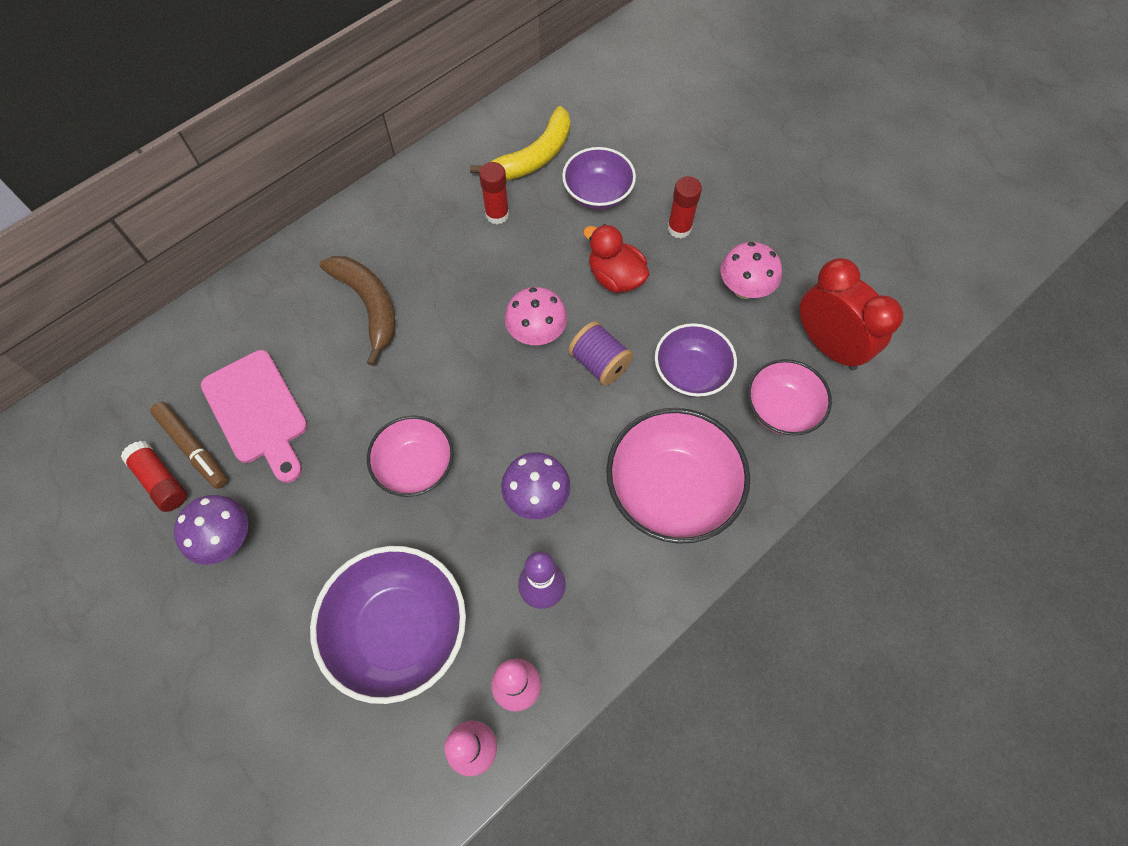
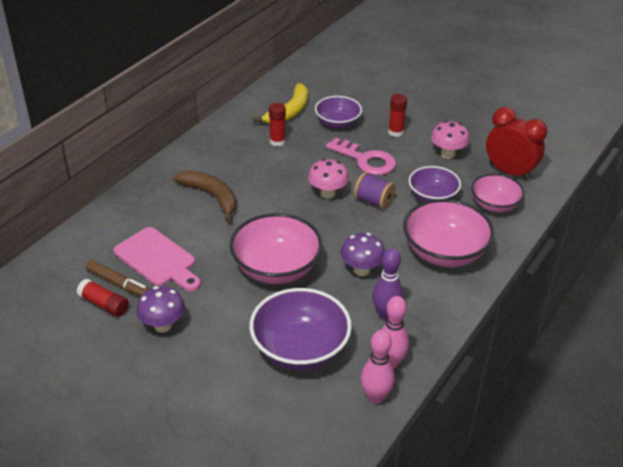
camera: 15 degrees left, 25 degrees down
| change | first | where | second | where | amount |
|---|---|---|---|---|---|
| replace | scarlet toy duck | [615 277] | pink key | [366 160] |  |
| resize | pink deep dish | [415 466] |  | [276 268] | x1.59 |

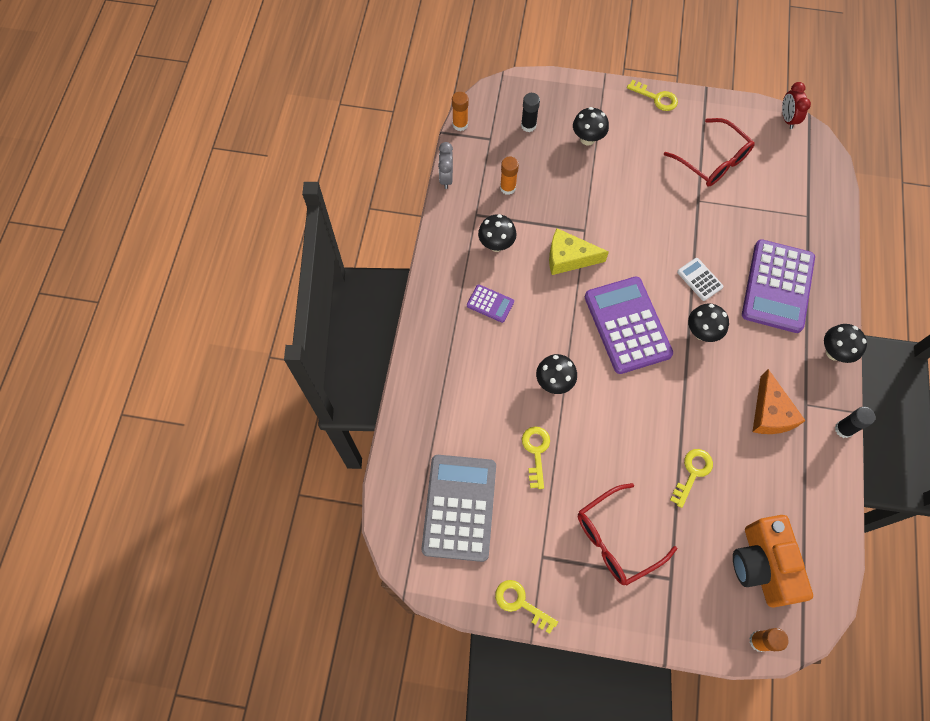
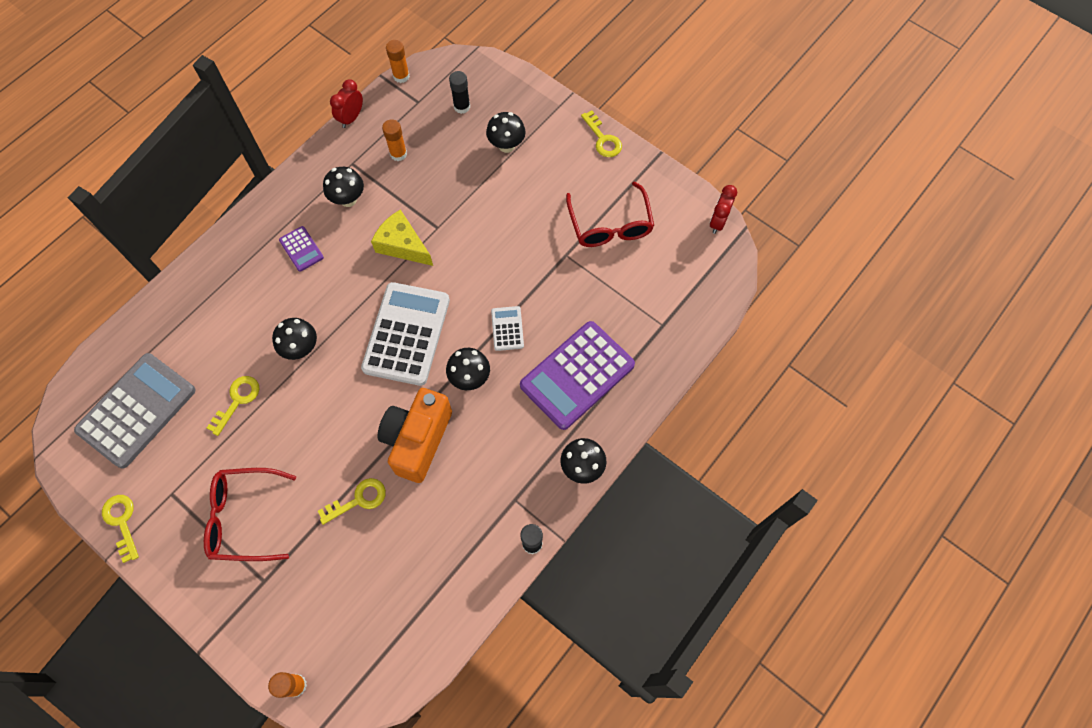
camera: 30 degrees right, 0 degrees up
| change | first | where | second | where | amount |
|---|---|---|---|---|---|
| delete | orange cheese wedge | [770 413] |  |  |  |
| move | orange photo camera | [762 565] |  | [417 440] |  |
| recolor | grey bedside clock | [446 178] | scarlet bedside clock | [351 118] |  |
| recolor | violet calculator | [627 325] | pure white calculator | [406 334] |  |

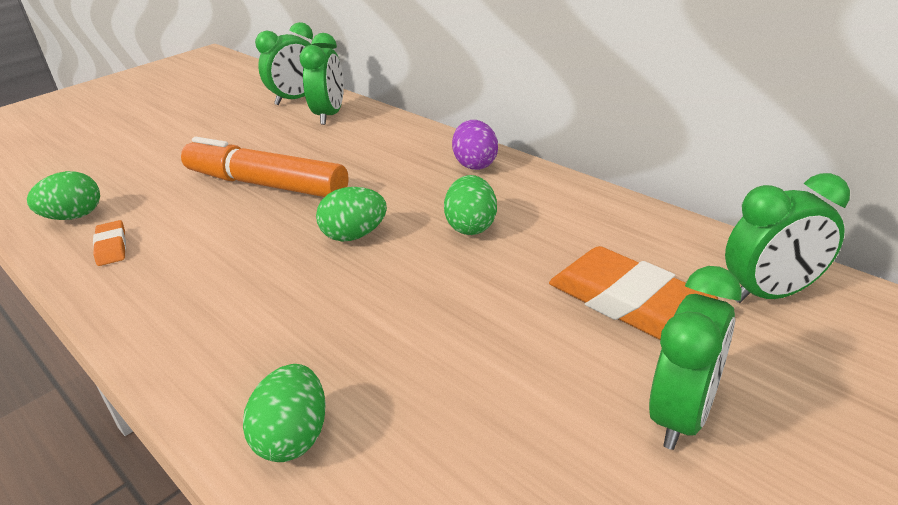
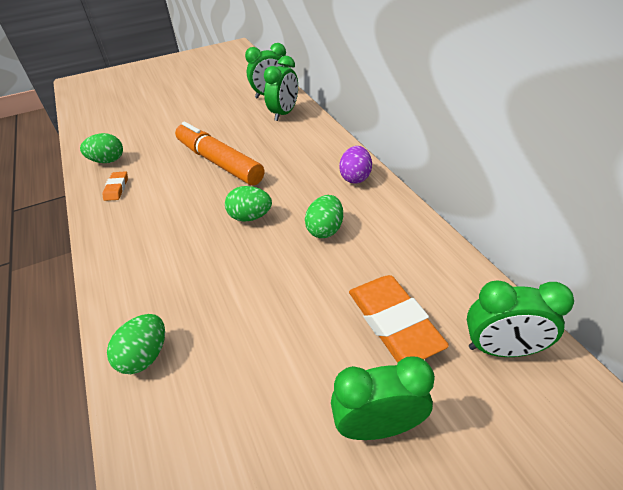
camera: 20 degrees right, 10 degrees up
| change | first | where | second | where | amount |
|---|---|---|---|---|---|
| rotate | emerald bedside clock | [682 415] |  | [377 426] | 150 degrees counterclockwise |

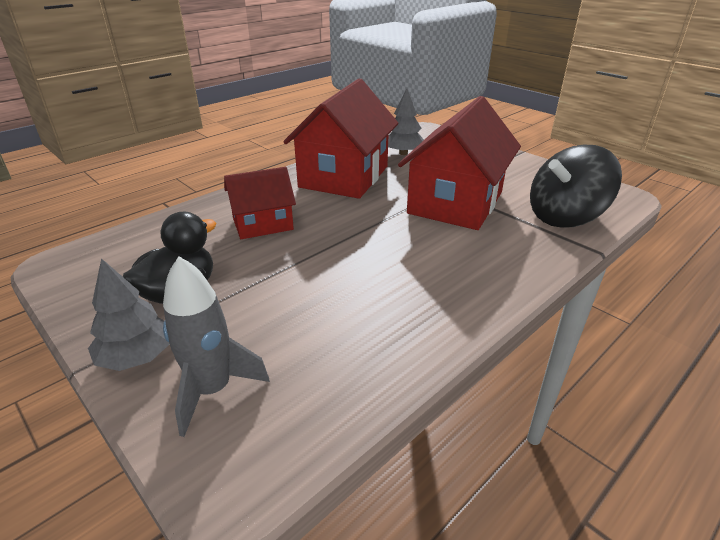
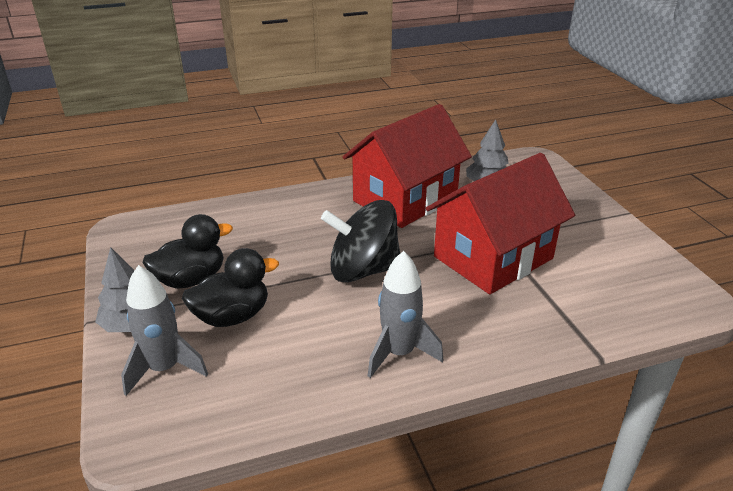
camera: 25 degrees right, 0 degrees up
| change | first | where | second | where | amount |
|---|---|---|---|---|---|
| delete | scarlet toy house | [262 224] |  |  |  |
| insert |  |  | ebony toy duck | [232 316] |  |
| insert |  |  | grey rocket | [399 353] |  |
| move | ebony spinning top | [564 217] |  | [363 270] |  |

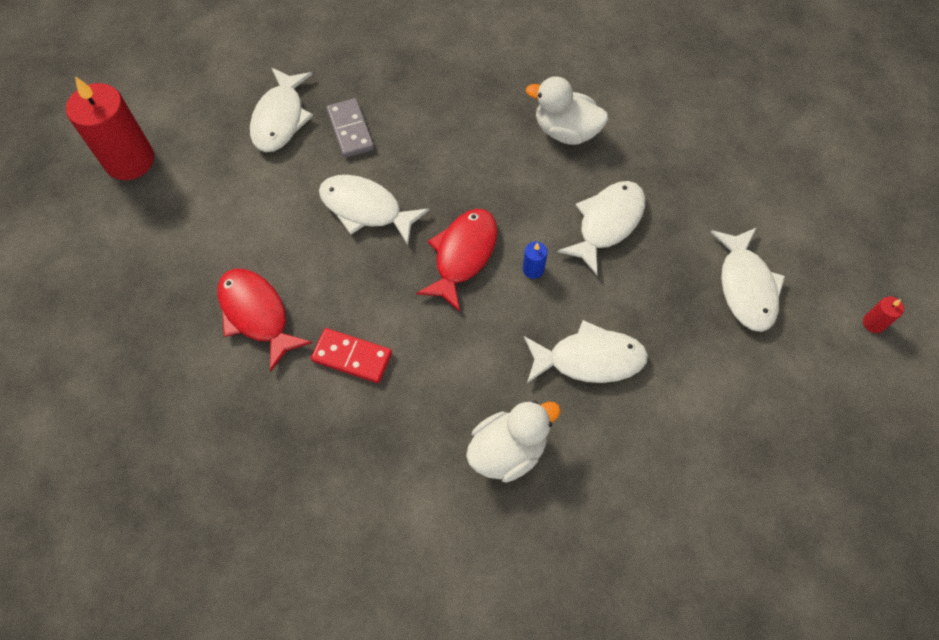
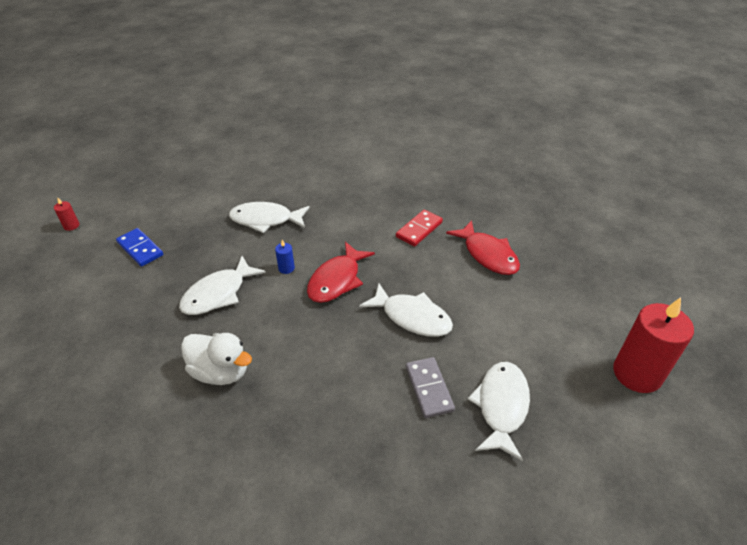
camera: 175 degrees left, 20 degrees down
| change | first | where | second | where | amount |
|---|---|---|---|---|---|
| delete | pure white toy duck | [508 450] |  |  |  |
| replace | pure white fish | [746 287] | royal blue domino | [140 249] |  |
| rotate | scarlet domino | [352 357] |  | [419 230] | 75 degrees counterclockwise |

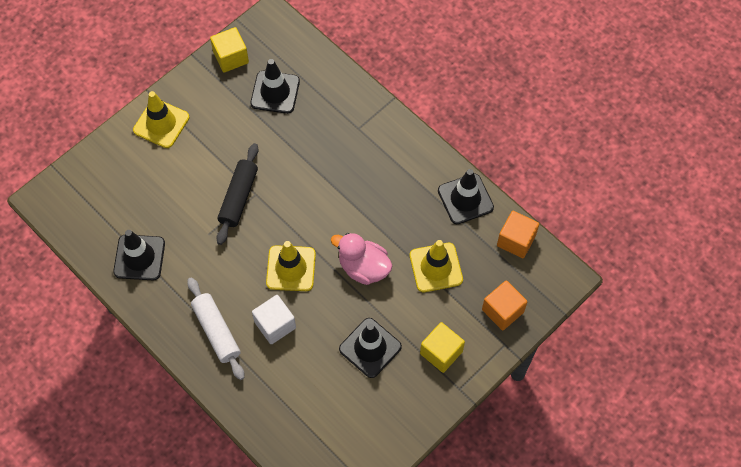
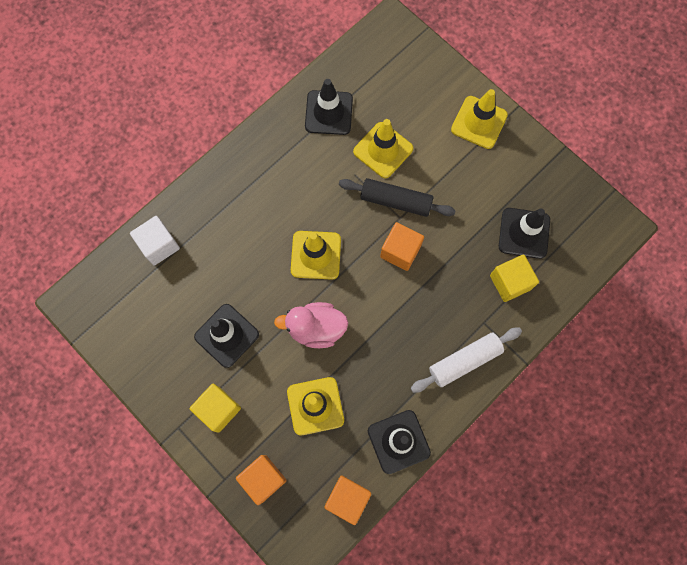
camera: 90 degrees right, 10 degrees up
| change | first | where | second | where | amount |
|---|---|---|---|---|---|
| insert |  |  | golden safety cone | [383 150] |  |
| insert |  |  | orange block | [400 251] |  |
| move | pure white rolling pin | [216 331] |  | [464 361] |  |
| move | golden block | [231 57] |  | [510 282] |  |
| move | pure white block | [275 325] |  | [159 245] |  |
| rotate | pink toy duck | [363 268] |  | [316 328] | 120 degrees counterclockwise |

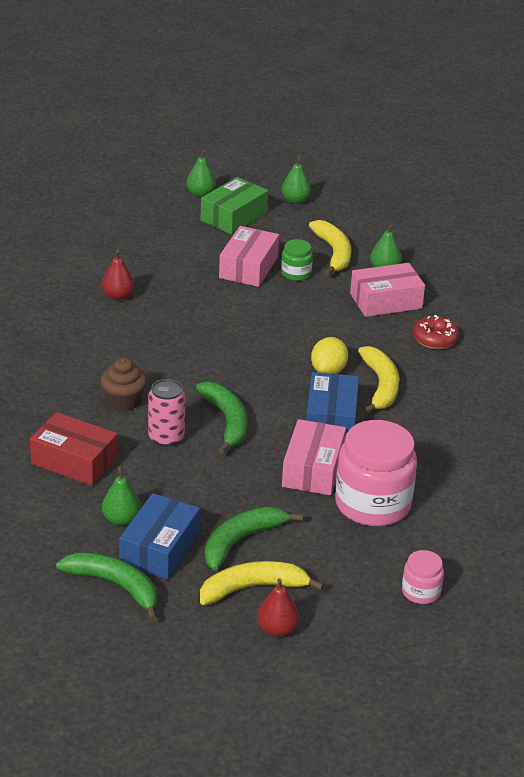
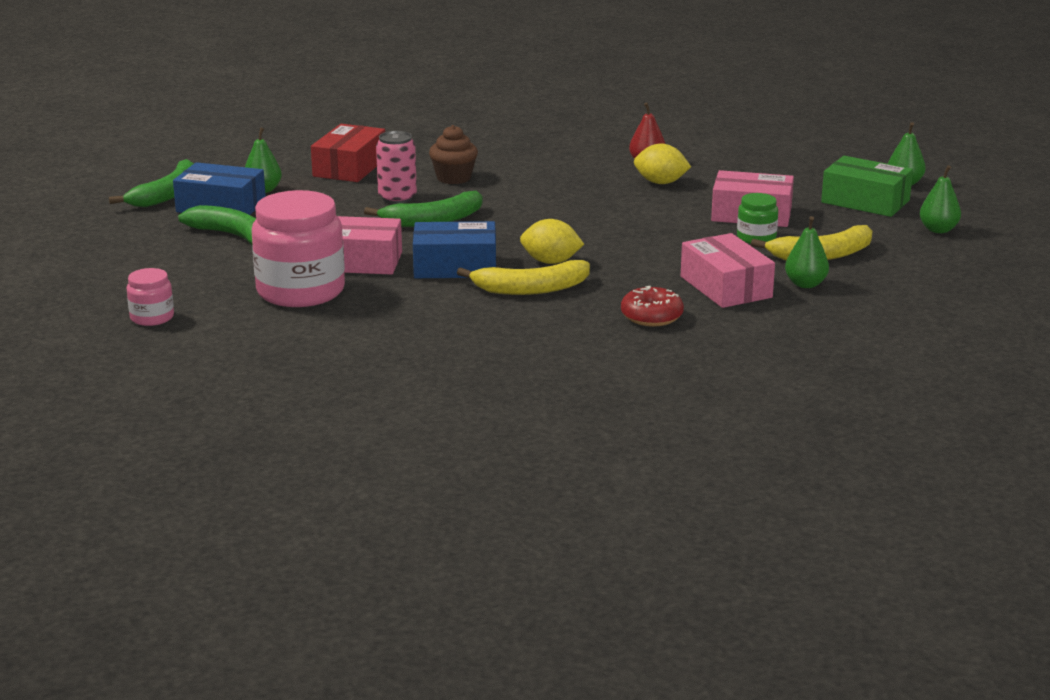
camera: 85 degrees right, 10 degrees down
| change | first | where | second | where | amount |
|---|---|---|---|---|---|
| delete | golden toy banana | [253 588] |  |  |  |
| delete | scarlet pear | [277 629] |  |  |  |
| insert |  |  | golden citrus fruit | [660 183] |  |

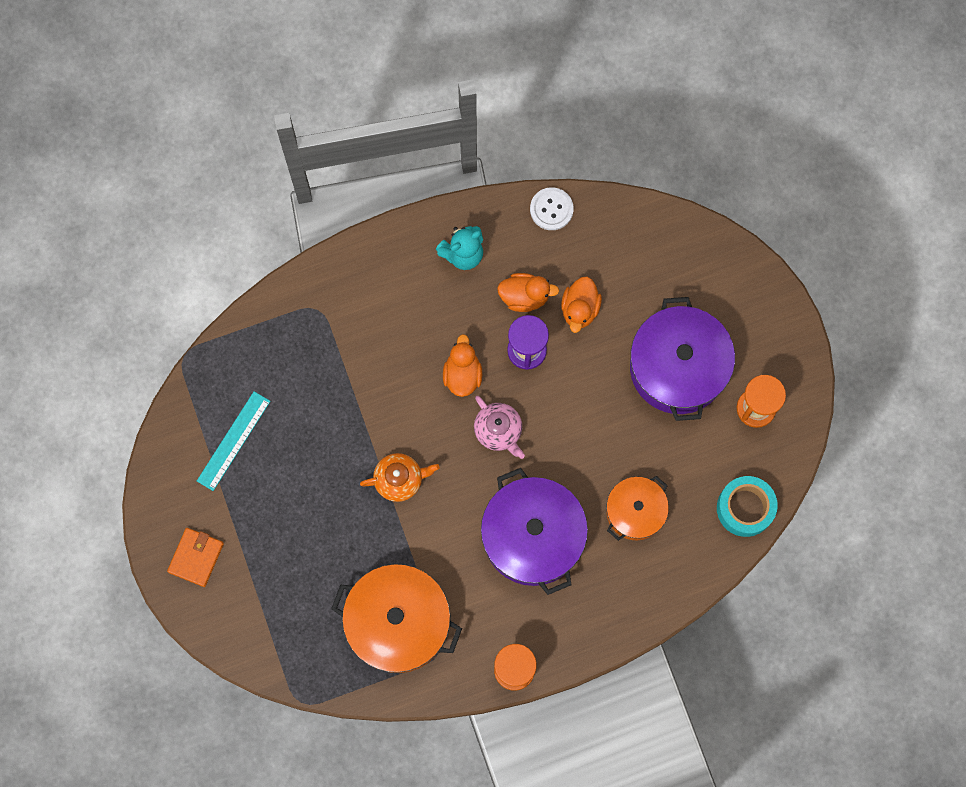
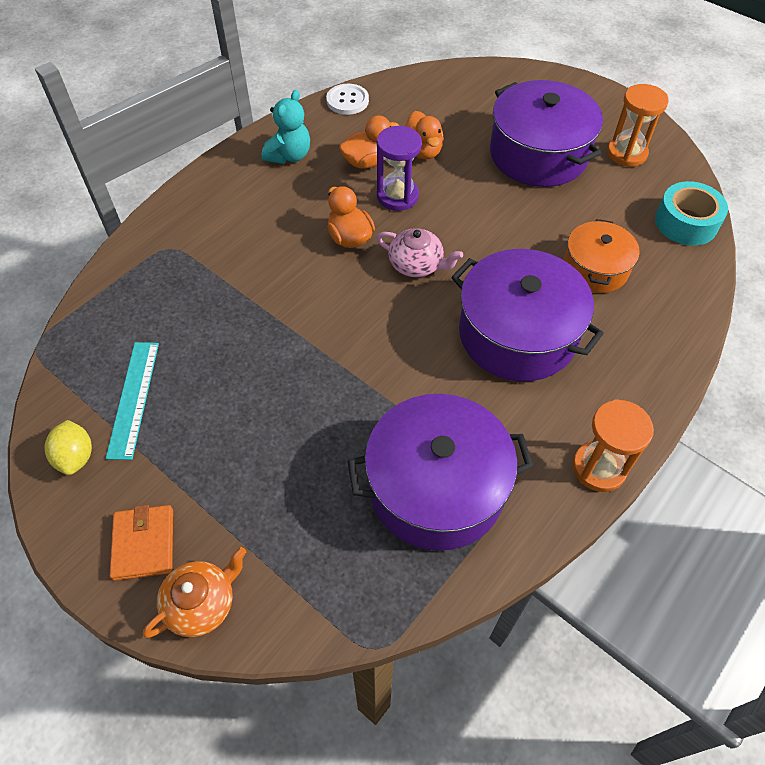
camera: 30 degrees left, 20 degrees down
| change | first | where | second | where | amount |
|---|---|---|---|---|---|
| insert |  |  | golden citrus fruit | [76 457] |  |
| move | orange teapot | [399 479] |  | [201 603] |  |
| recolor | orange pot | [398 622] | violet pot | [436 487] |  |

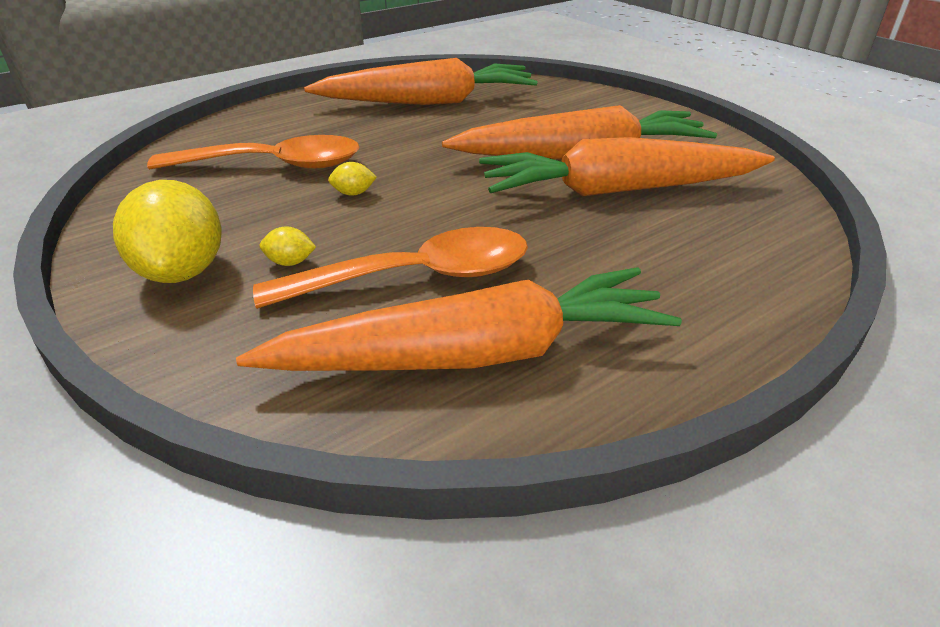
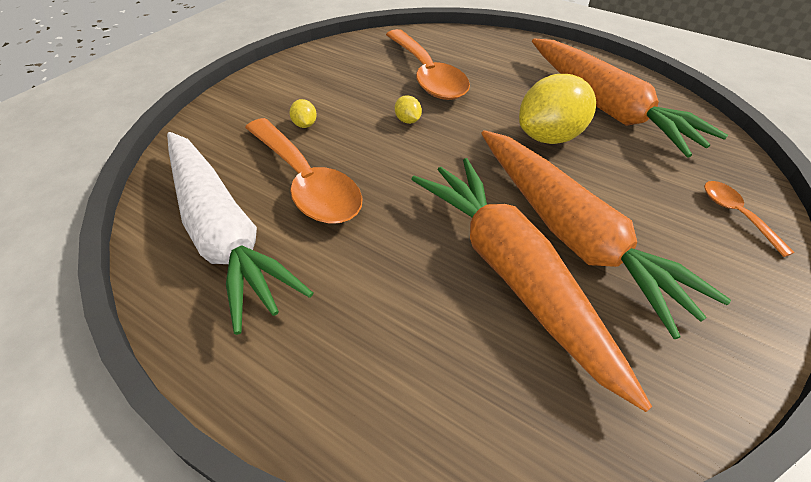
camera: 70 degrees right, 10 degrees up
| change | first | where | second | where | amount |
|---|---|---|---|---|---|
| insert |  |  | orange spoon | [736 215] |  |
| move | golden citrus fruit | [182 271] |  | [550 137] |  |
| recolor | orange carrot | [474 354] | pure white carrot | [223 233] |  |

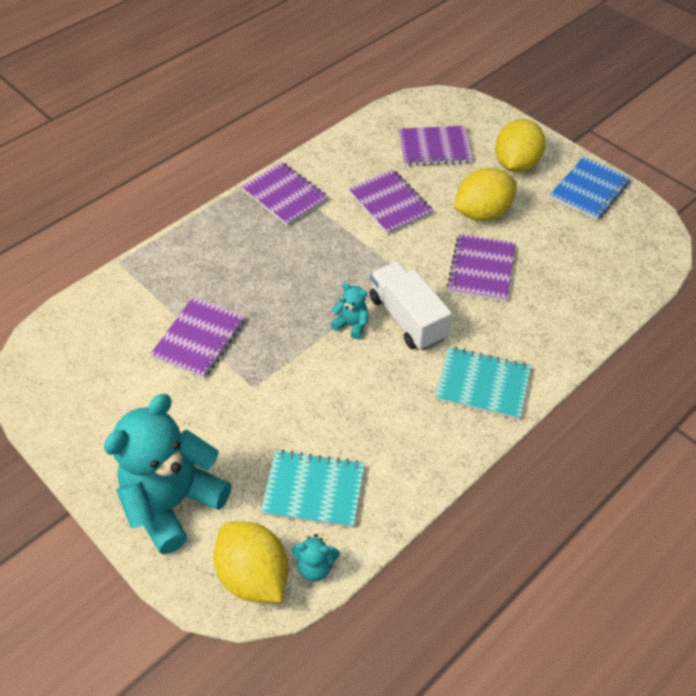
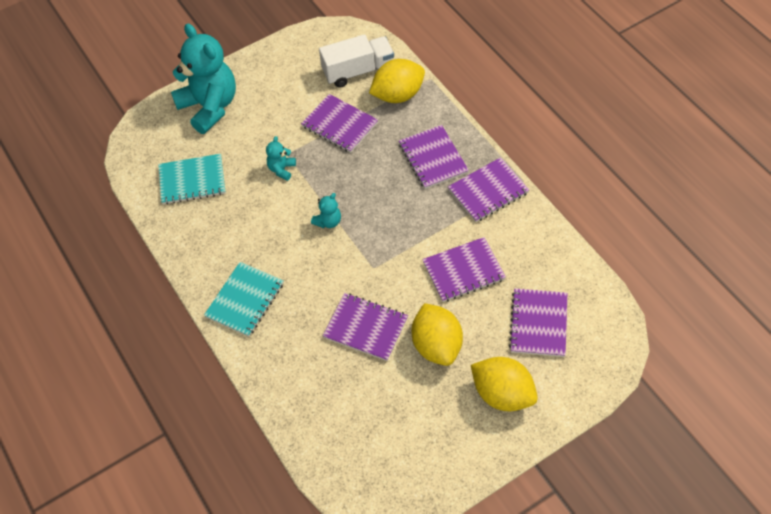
camera: 105 degrees right, 5 degrees up
| change | first | where | second | where | amount |
|---|---|---|---|---|---|
| delete | royal blue notebook | [589 190] |  |  |  |
| insert |  |  | violet notebook | [433 158] |  |
| move | golden citrus fruit | [254 575] |  | [398 95] |  |
| move | turquoise stuffed bear | [315 566] |  | [282 169] |  |
| move | pure white lorry | [407 318] |  | [358 71] |  |
| rotate | turquoise notebook | [313 490] |  | [192 181] | 60 degrees clockwise |

